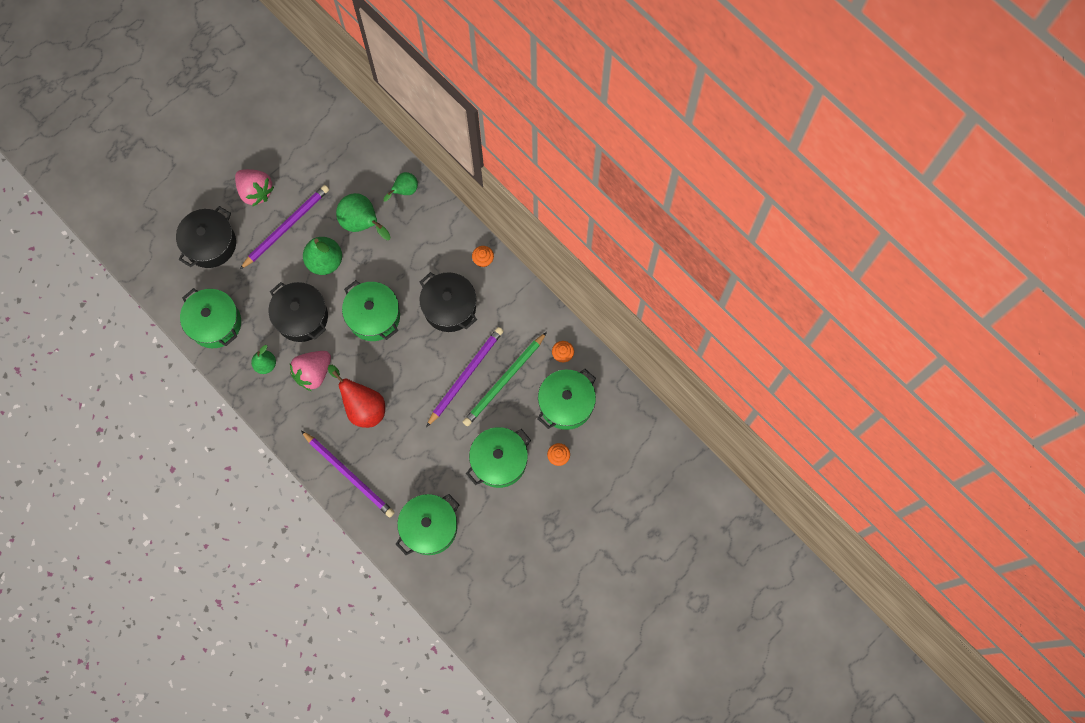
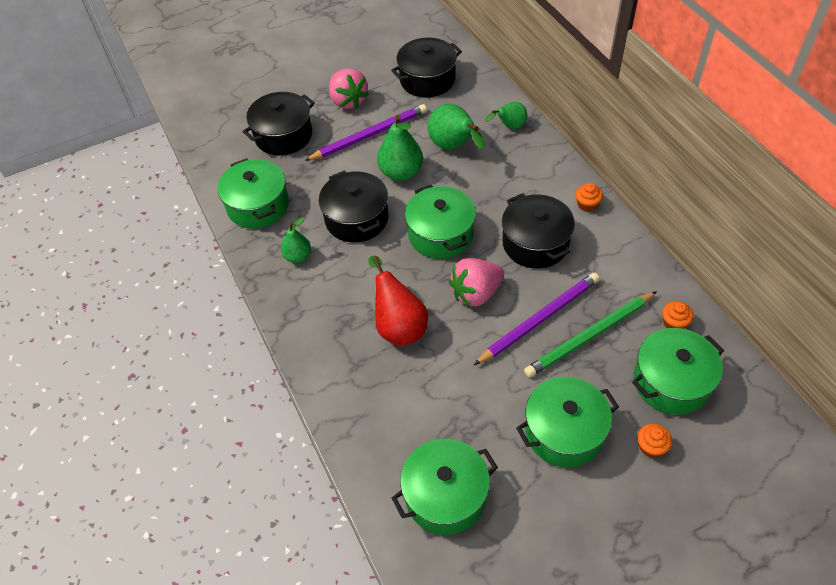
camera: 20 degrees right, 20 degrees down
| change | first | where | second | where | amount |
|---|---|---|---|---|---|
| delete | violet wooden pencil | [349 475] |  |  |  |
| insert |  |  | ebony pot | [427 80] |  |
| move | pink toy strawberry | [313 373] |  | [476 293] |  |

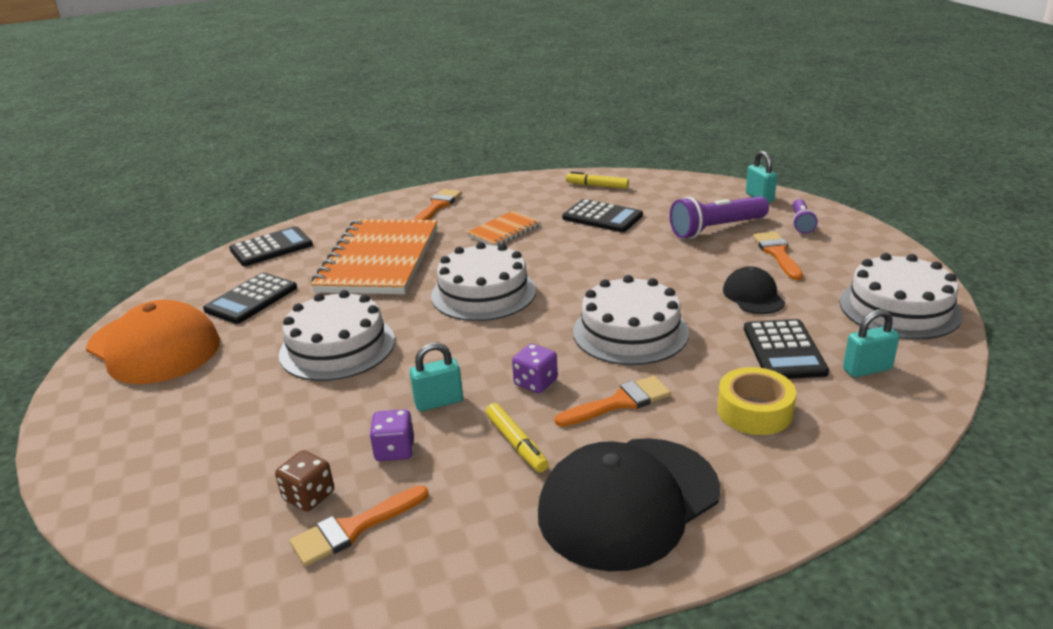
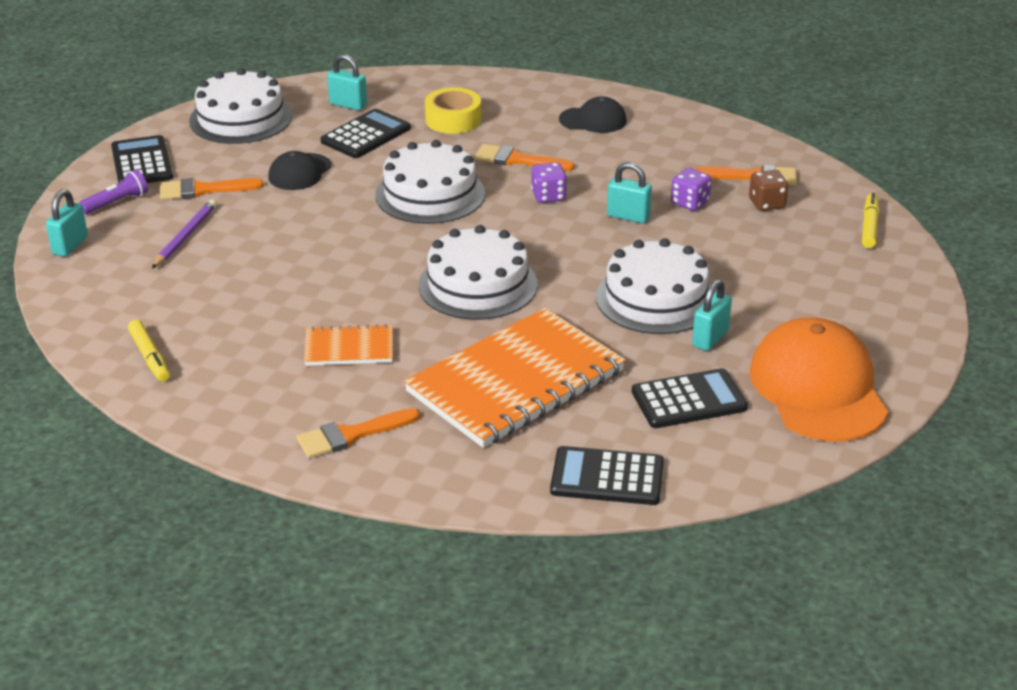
camera: 140 degrees left, 5 degrees up
| change | first | where | second | where | amount |
|---|---|---|---|---|---|
| insert |  |  | turquoise padlock | [710 338] |  |
| move | golden felt pen | [516 443] |  | [869 226] |  |
| move | ebony calculator | [602 217] |  | [142 162] |  |
| replace | violet flashlight | [716 229] | violet wooden pencil | [185 237] |  |
| rotate | orange brush | [777 254] |  | [203 190] | 45 degrees clockwise |
| resize | ebony peaked cap | [628 502] |  | [593 120] | x0.51 |

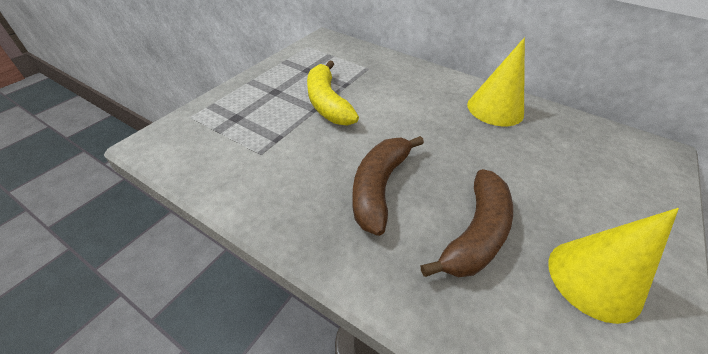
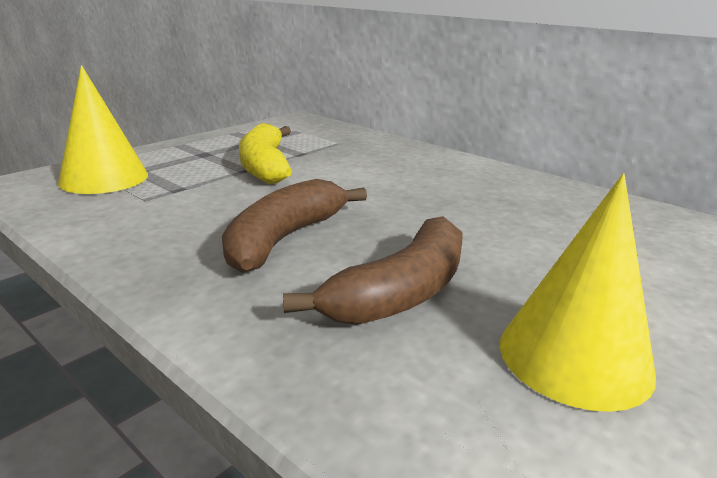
camera: 10 degrees right, 20 degrees down
| change | first | where | second | where | amount |
|---|---|---|---|---|---|
| move | golden cone shape | [495 109] |  | [104 178] |  |

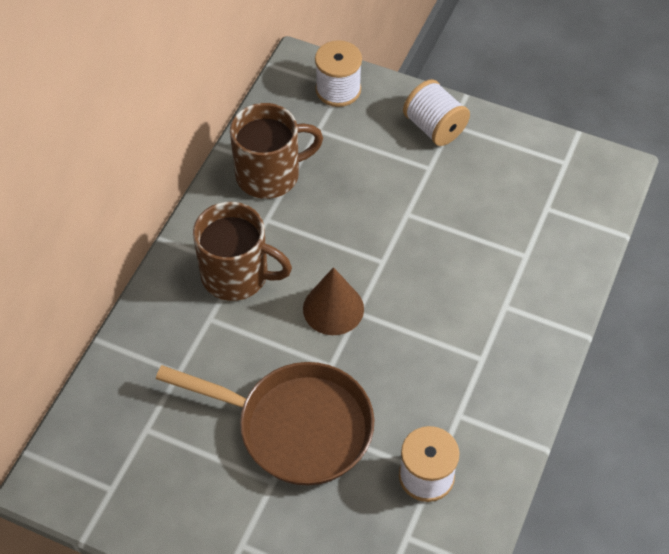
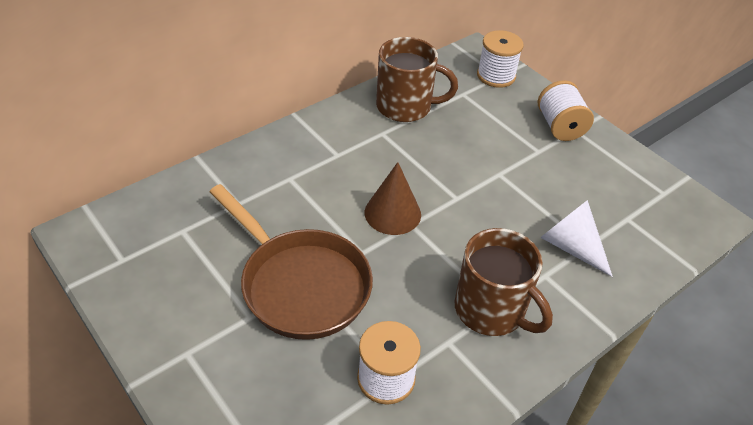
camera: 25 degrees right, 10 degrees down
| change | first | where | second | where | amount |
|---|---|---|---|---|---|
| insert |  |  | pure white cone shape | [570 246] |  |
| move | dark brown tea mug | [237 275] |  | [491 310] |  |

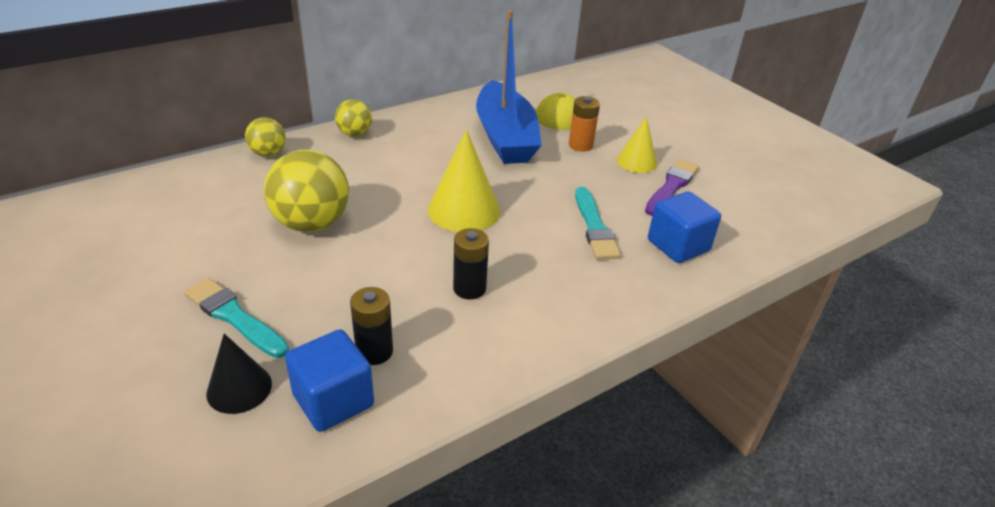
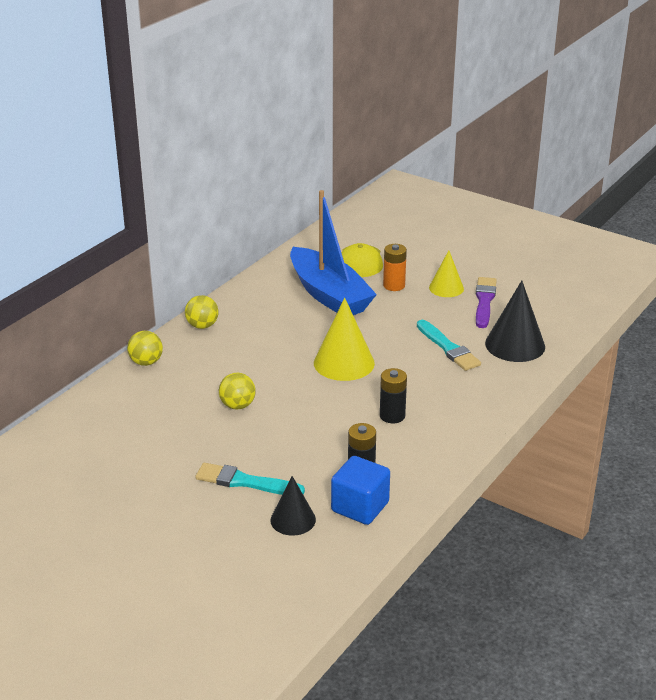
camera: 20 degrees left, 5 degrees down
| change | first | where | second | where | amount |
|---|---|---|---|---|---|
| replace | royal blue block | [678 245] | ebony cone shape | [515 345] |  |
| resize | golden play ball | [312 223] |  | [237 405] | x0.55 |

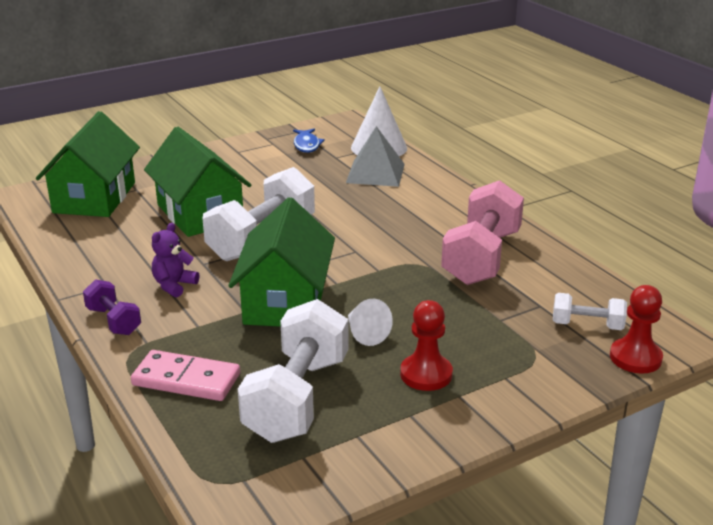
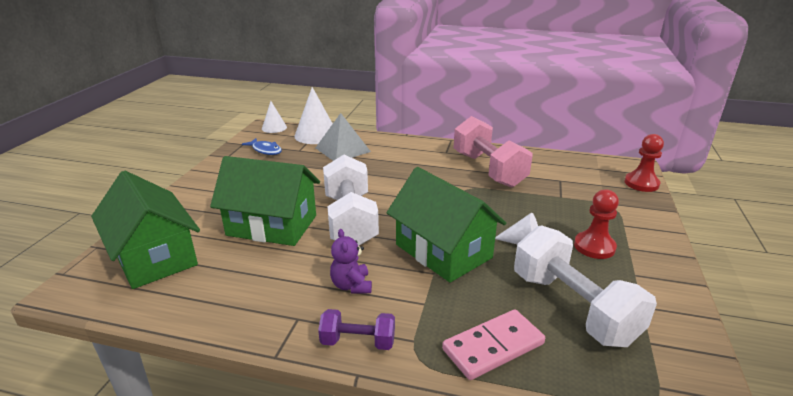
camera: 45 degrees left, 0 degrees up
| change | first | where | second | where | amount |
|---|---|---|---|---|---|
| delete | pure white hand weight | [587 325] |  |  |  |
| insert |  |  | pure white cone shape | [274 128] |  |

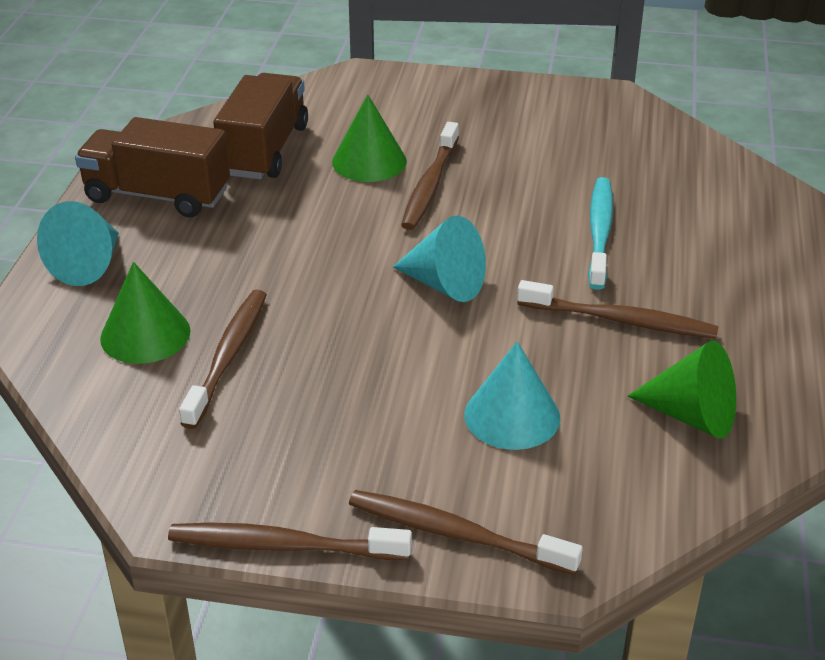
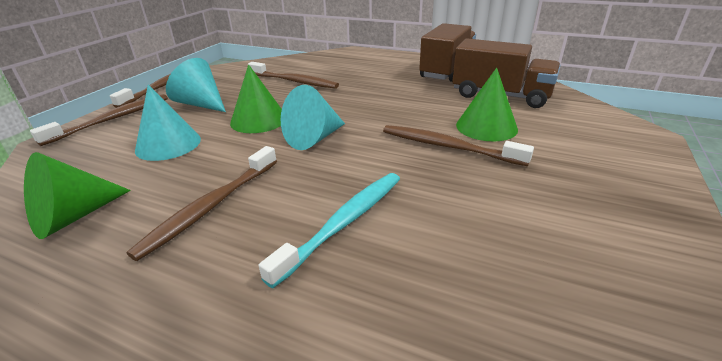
camera: 105 degrees right, 5 degrees down
| change | first | where | second | where | amount |
|---|---|---|---|---|---|
| move | turquoise cone shape | [89 265] |  | [201 104] |  |
| move | emerald cone shape | [145 334] |  | [259 120] |  |
| rotate | turquoise tooth brush | [599 232] |  | [343 223] | 75 degrees counterclockwise |

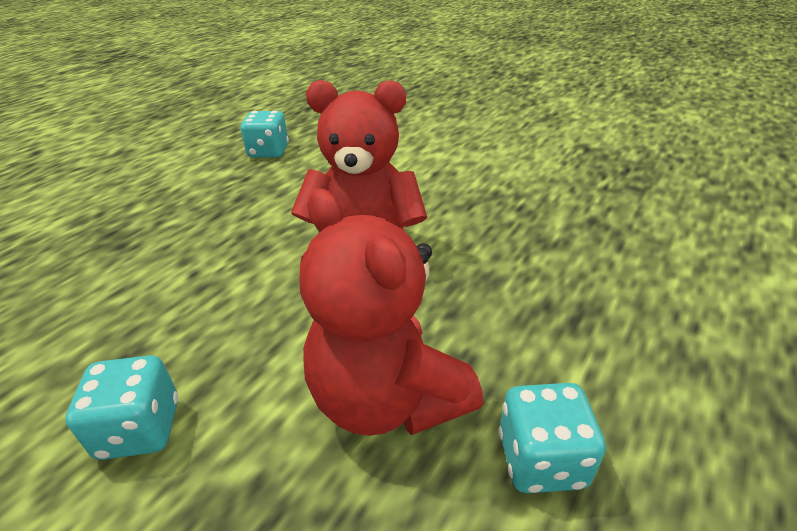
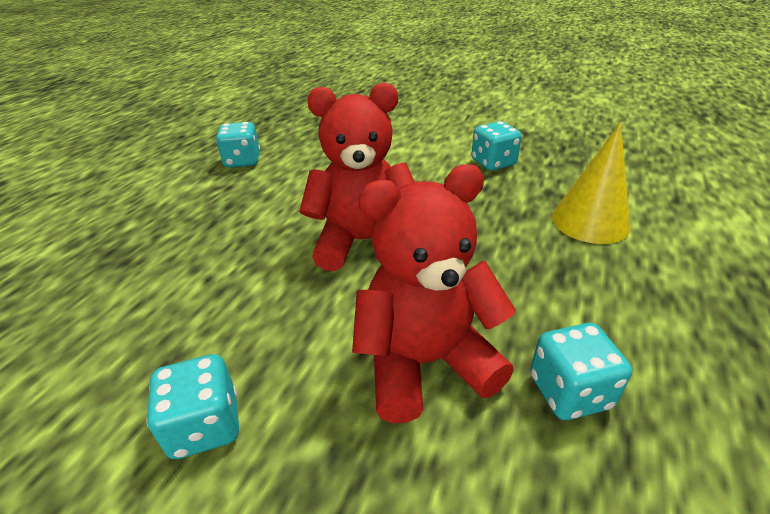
camera: 10 degrees left, 0 degrees up
| change | first | where | second | where | amount |
|---|---|---|---|---|---|
| insert |  |  | turquoise game die | [493 163] |  |
| insert |  |  | golden cone shape | [590 221] |  |
| rotate | scarlet stuffed bear | [387 398] |  | [425 362] | 120 degrees clockwise |

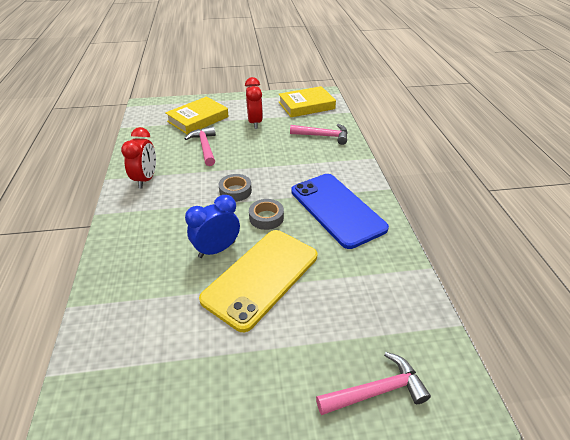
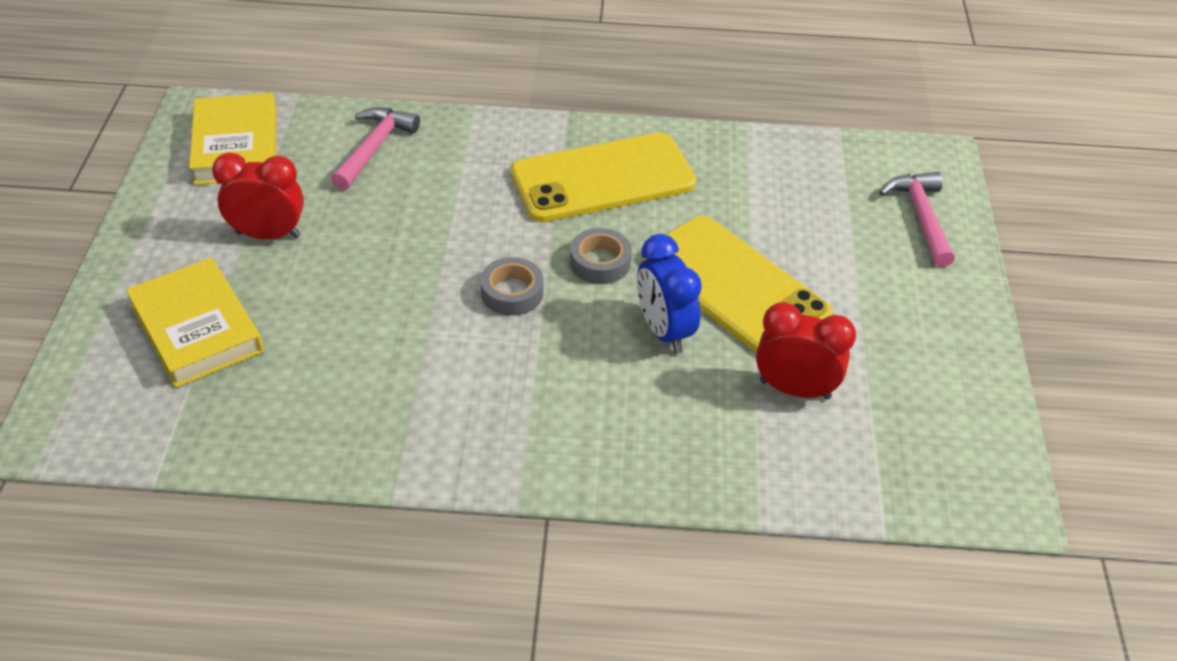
camera: 80 degrees left, 5 degrees up
| change | first | where | second | where | amount |
|---|---|---|---|---|---|
| delete | pink claw hammer | [205 147] |  |  |  |
| move | scarlet bedside clock | [146 179] |  | [795 389] |  |
| recolor | royal blue mobile phone | [337 209] | golden mobile phone | [603 179] |  |

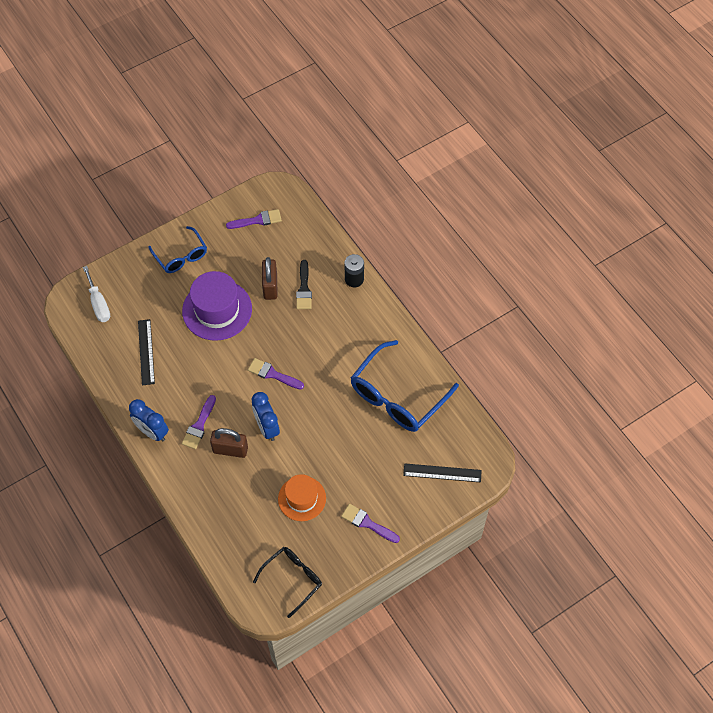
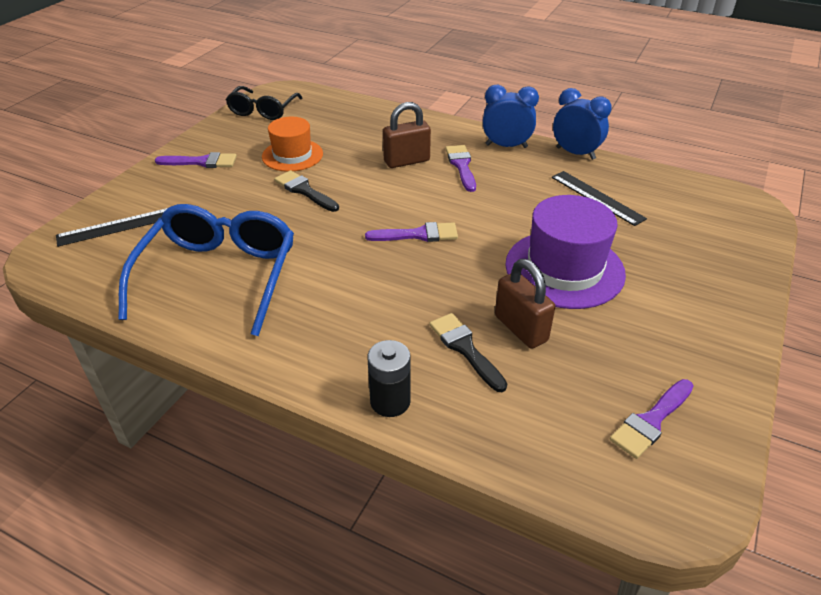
camera: 150 degrees right, 20 degrees down
| change | first | where | second | where | amount |
|---|---|---|---|---|---|
| delete | pure white screwdriver | [99 303] |  |  |  |
| delete | royal blue spectacles | [181 256] |  |  |  |
| insert |  |  | ebony brush | [304 191] |  |
| move | royal blue bedside clock | [267 427] |  | [575 153] |  |

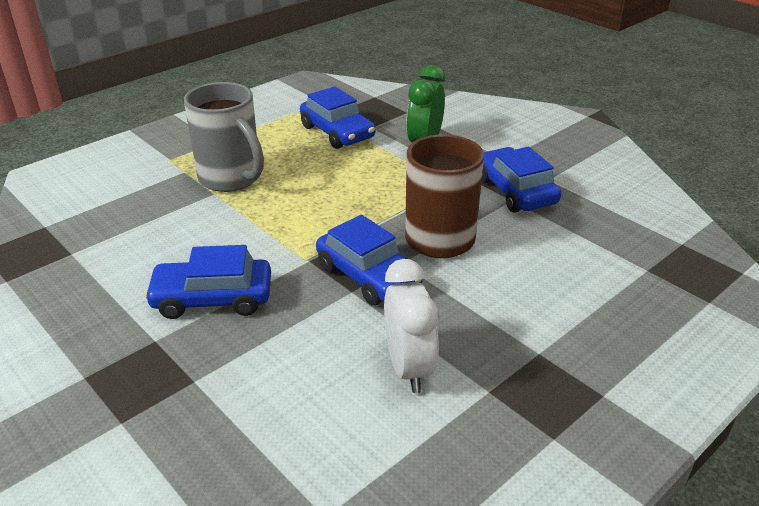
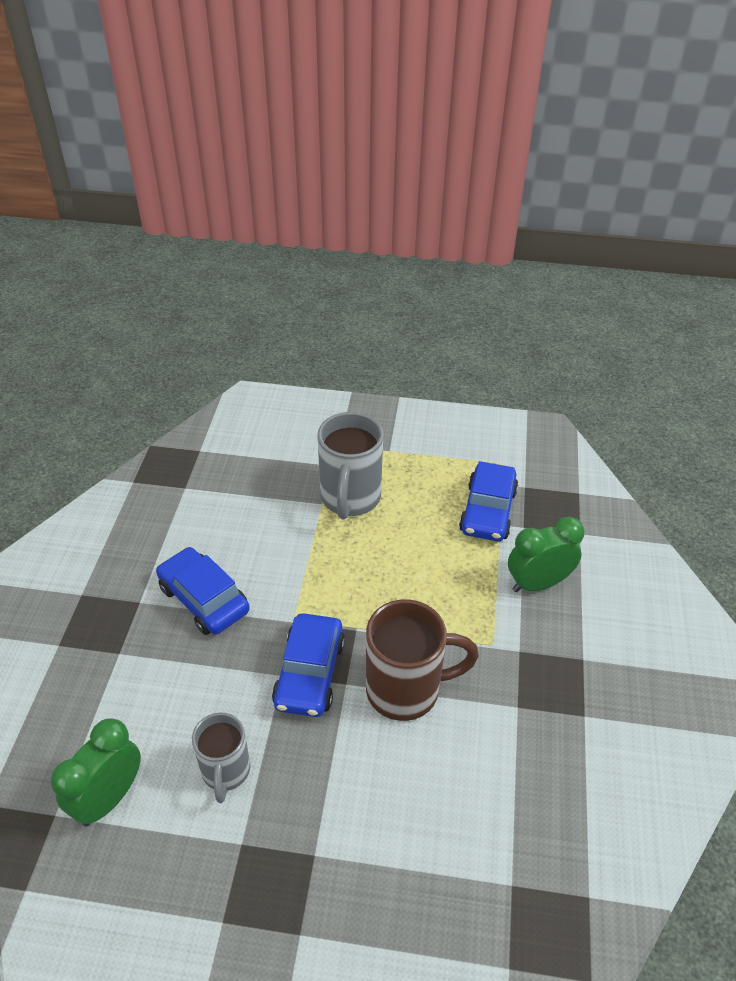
camera: 50 degrees right, 10 degrees up
| change | first | where | second | where | amount |
|---|---|---|---|---|---|
| delete | royal blue toy car | [515 191] |  |  |  |
| insert |  |  | emerald bedside clock | [109 798] |  |
| replace | pure white bedside clock | [408 368] | grey tea mug | [225 772] |  |

